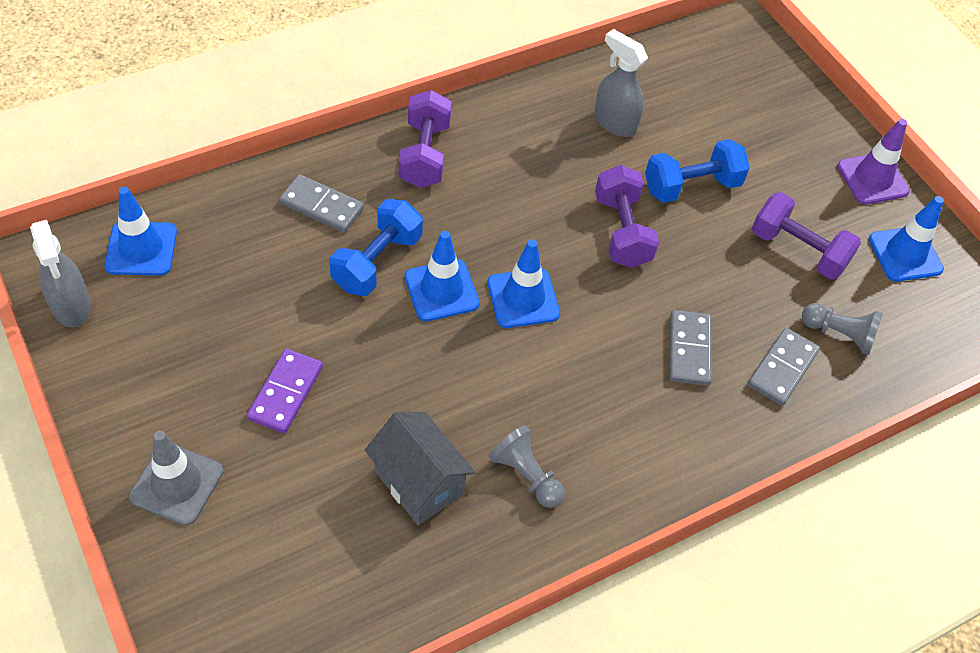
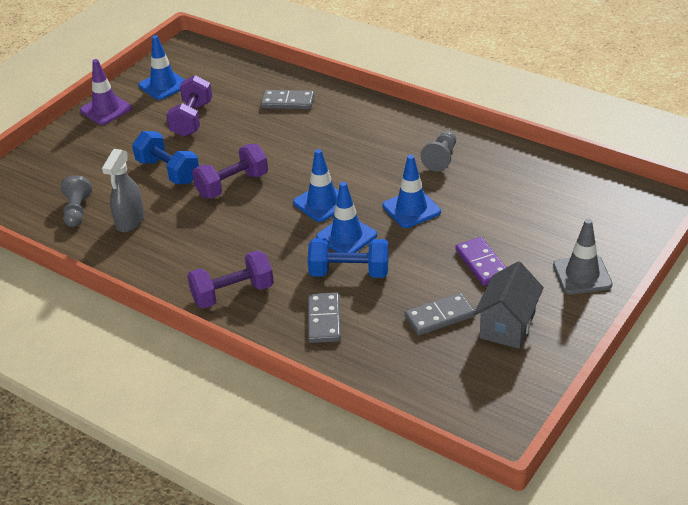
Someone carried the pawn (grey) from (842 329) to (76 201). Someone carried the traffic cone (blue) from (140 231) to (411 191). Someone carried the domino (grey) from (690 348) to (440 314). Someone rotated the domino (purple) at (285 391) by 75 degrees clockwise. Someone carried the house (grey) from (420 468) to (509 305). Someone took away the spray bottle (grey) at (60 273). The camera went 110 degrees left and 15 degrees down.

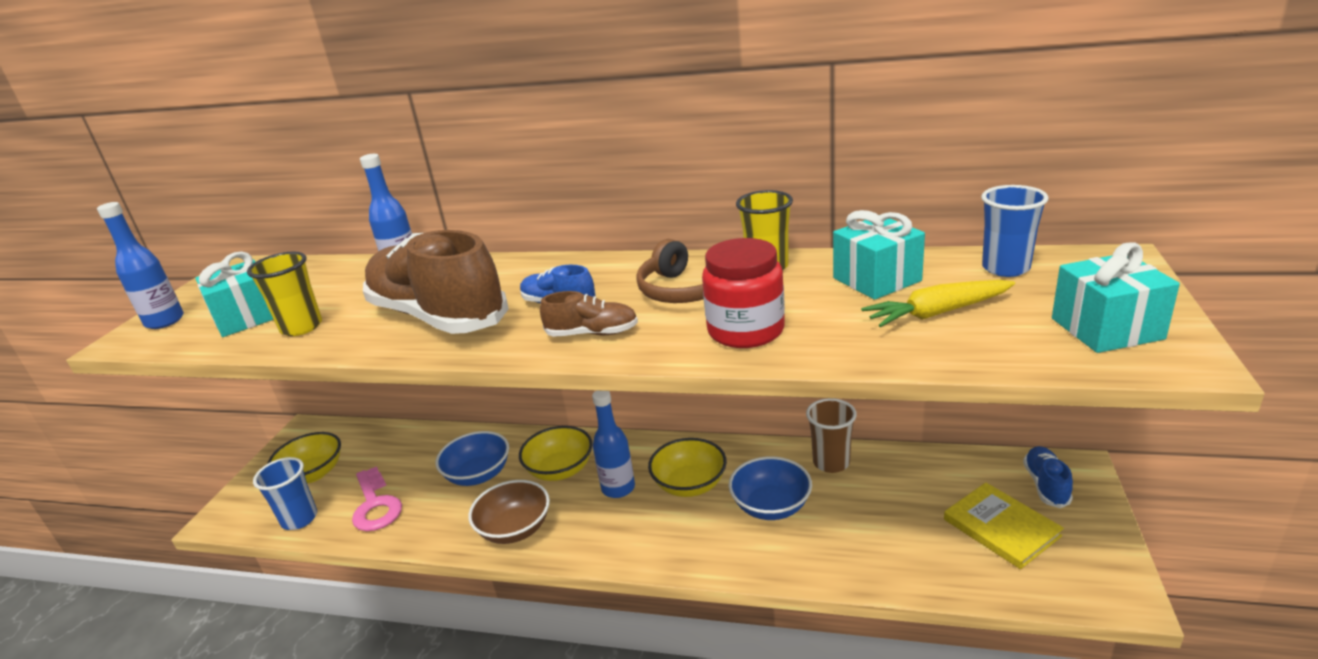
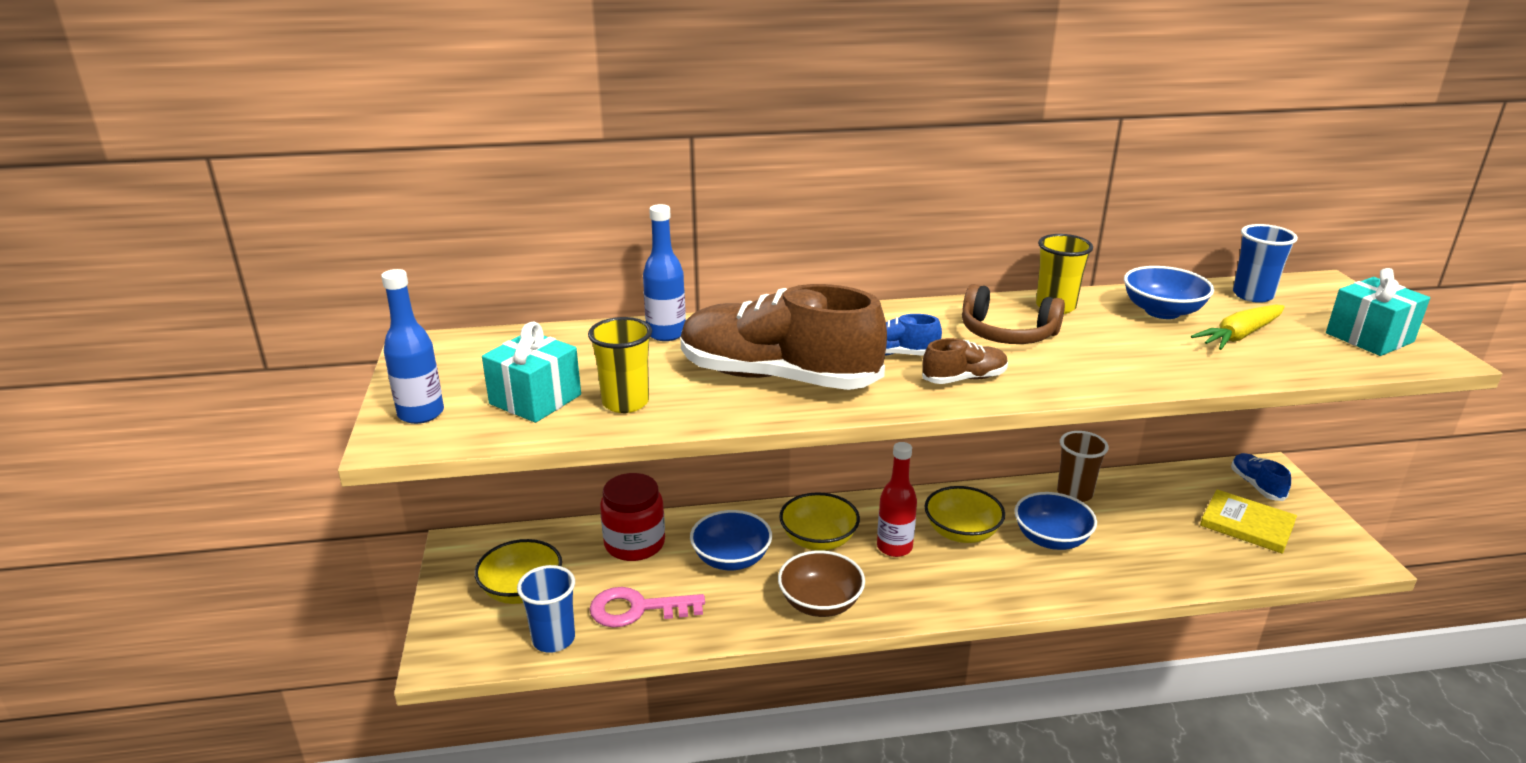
Someone rotated the key (pink) at (377 498) by 135 degrees clockwise. Someone carried the jar (red) from (743 293) to (632 517). Someone repainted the bottle (blue) at (613 444), which became the bottle (red) at (897 499). Someone swapped the gift (turquoise) at (879 255) for the bowl (blue) at (1169 292). The camera went 25 degrees left and 0 degrees up.

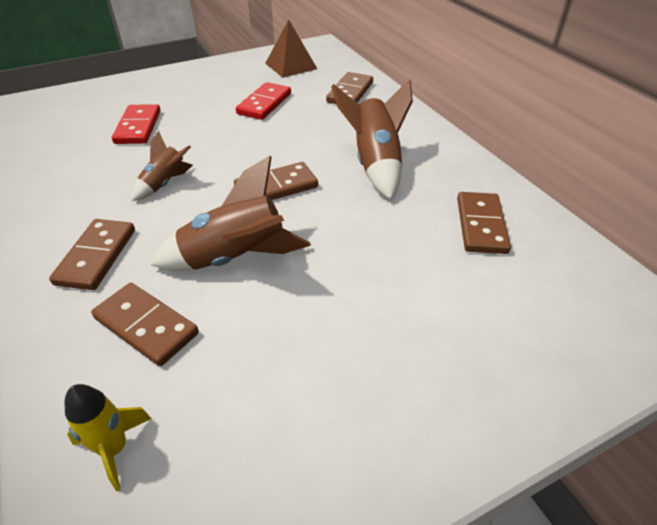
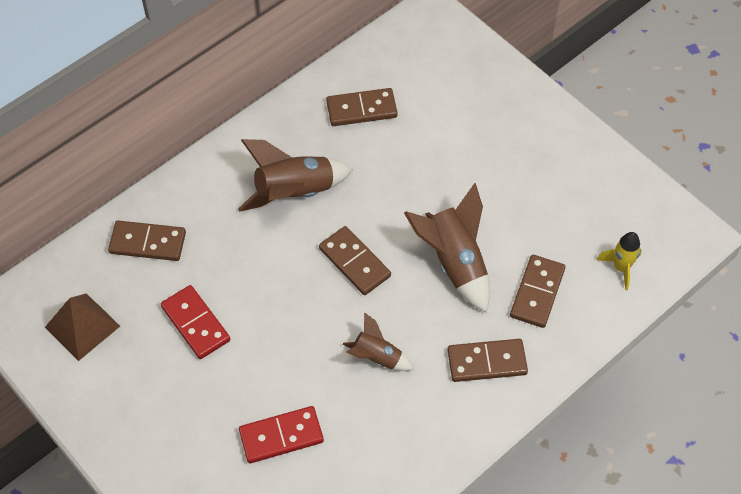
Someone rotated the domino (red) at (263 101) by 45 degrees clockwise. The camera went 105 degrees left and 15 degrees up.

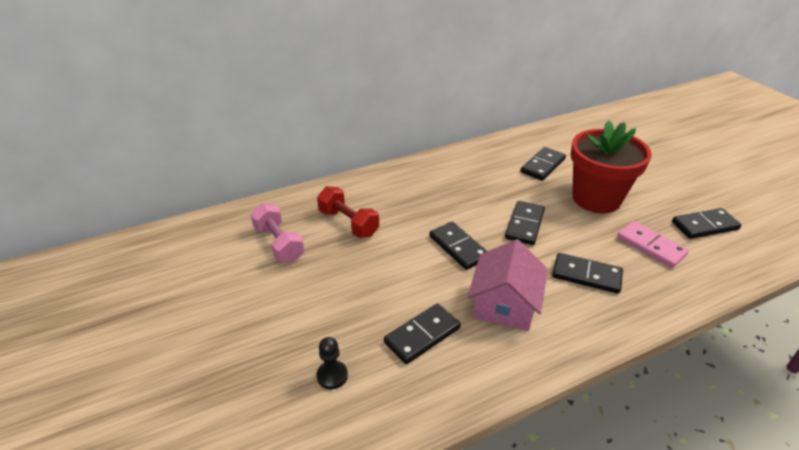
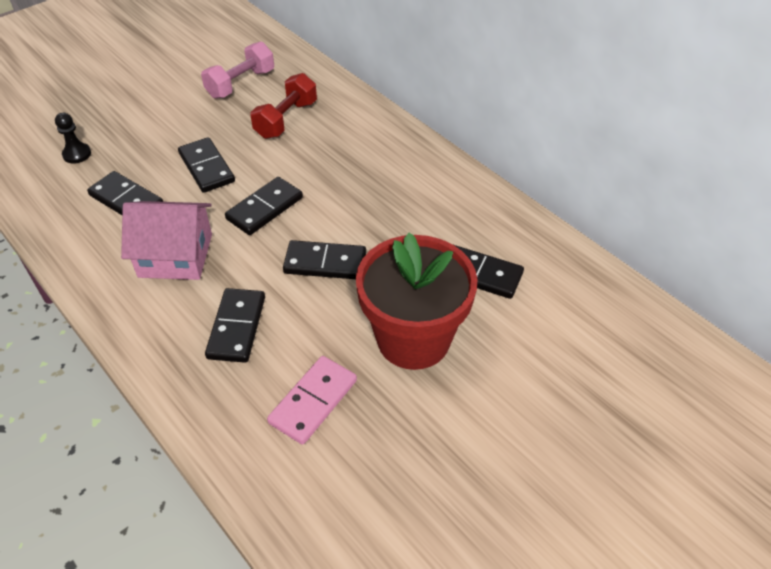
Someone carried the domino (black) from (706 223) to (206 165). The camera went 75 degrees right and 10 degrees up.

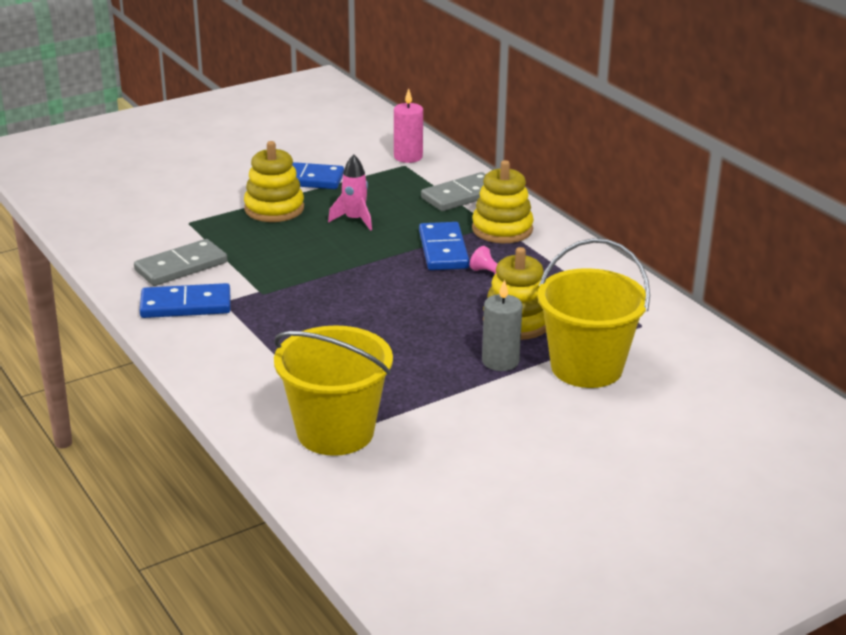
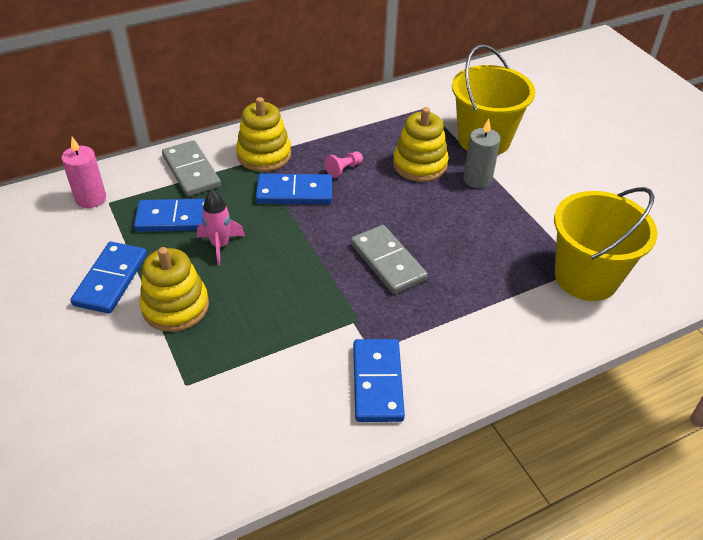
Someone put down the domino (blue) at (169 215). Someone carried the domino (grey) from (180 262) to (389 259). The camera went 85 degrees left and 15 degrees up.

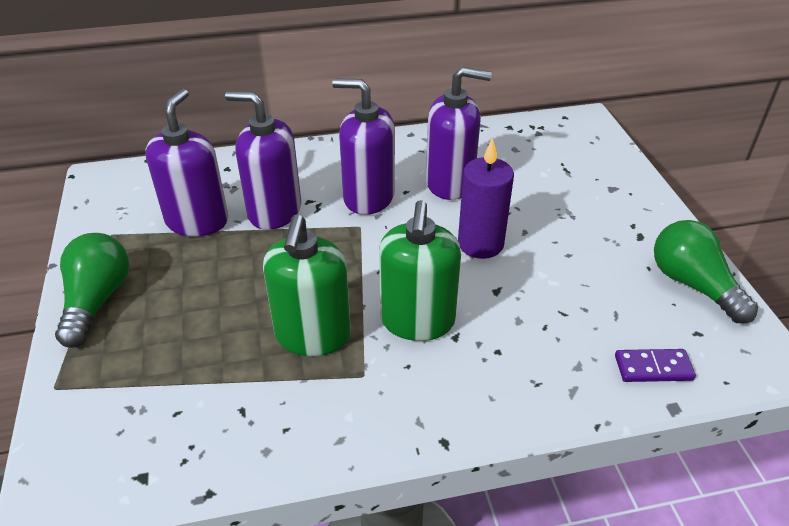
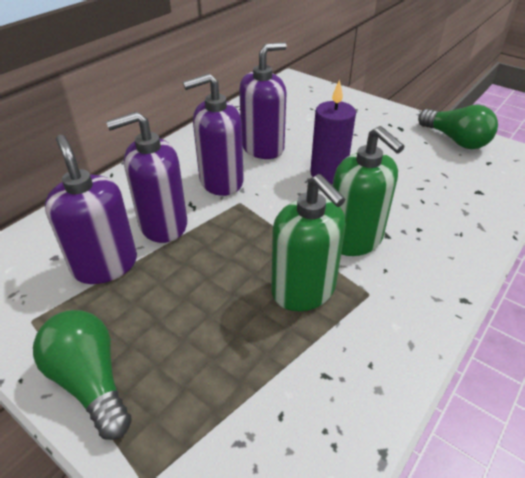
Someone rotated the light bulb (green) at (706 271) by 150 degrees counterclockwise. Someone took away the domino (purple) at (655 365). The camera went 40 degrees left and 0 degrees up.

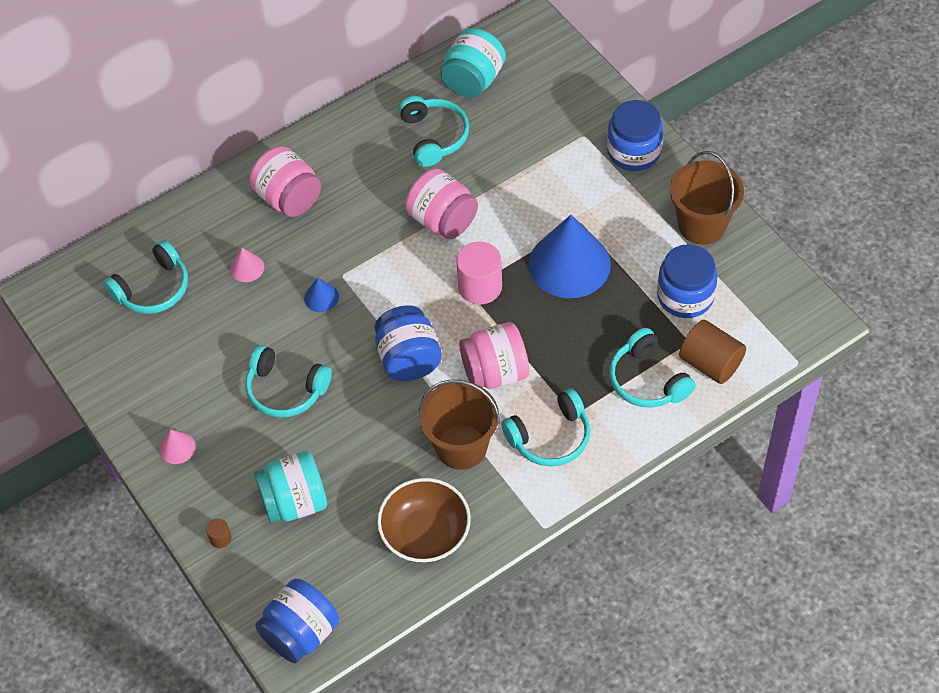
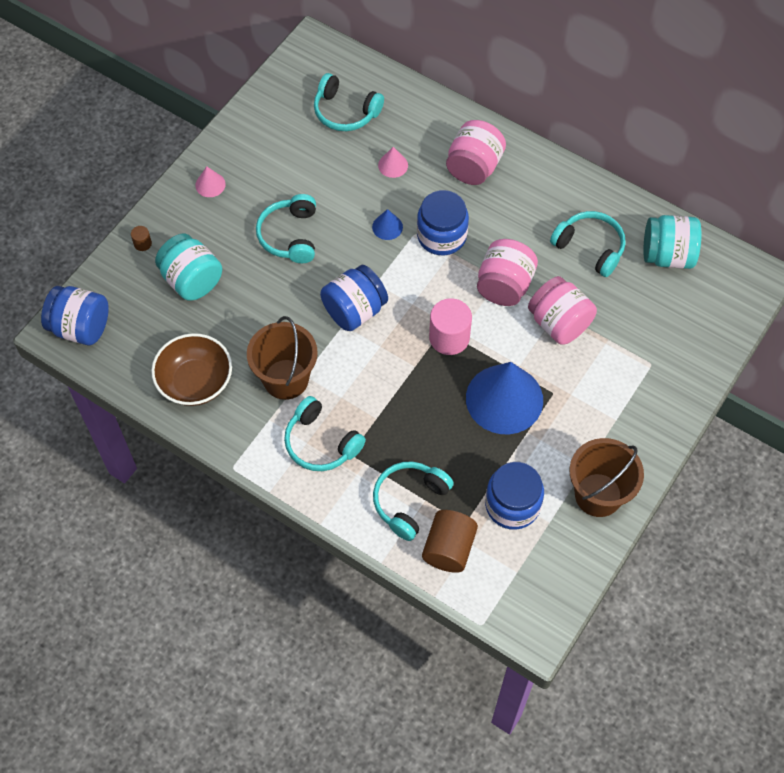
Someone carried the jar (blue) from (635 135) to (443 222). Someone carried the jar (pink) from (494 355) to (562 310). Someone rotated the headphones (turquoise) at (434 131) by 105 degrees counterclockwise. The camera went 65 degrees right and 5 degrees up.

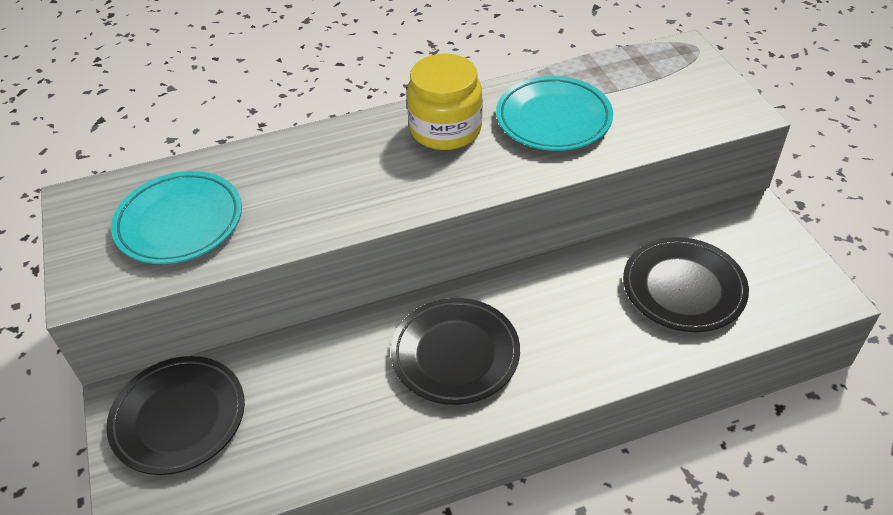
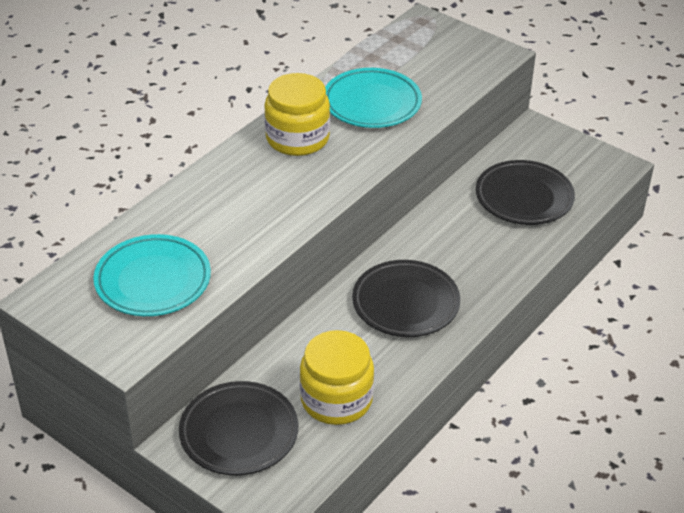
Someone put down the jar (yellow) at (337 377). The camera went 35 degrees left and 5 degrees down.

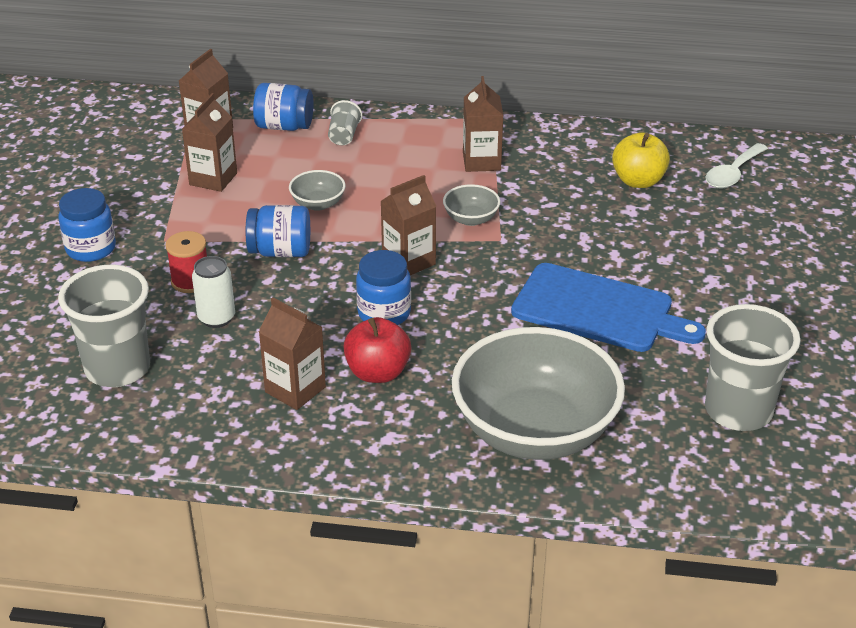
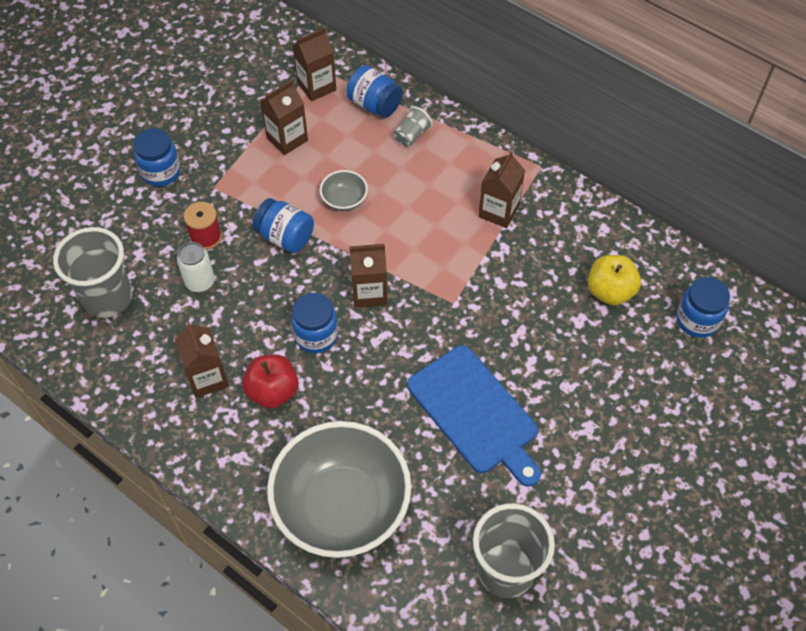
Someone swapped the spoon (white) at (736 165) for the jar (blue) at (703 307). Someone took away the bowl (grey) at (471 205). The camera went 30 degrees right and 20 degrees up.

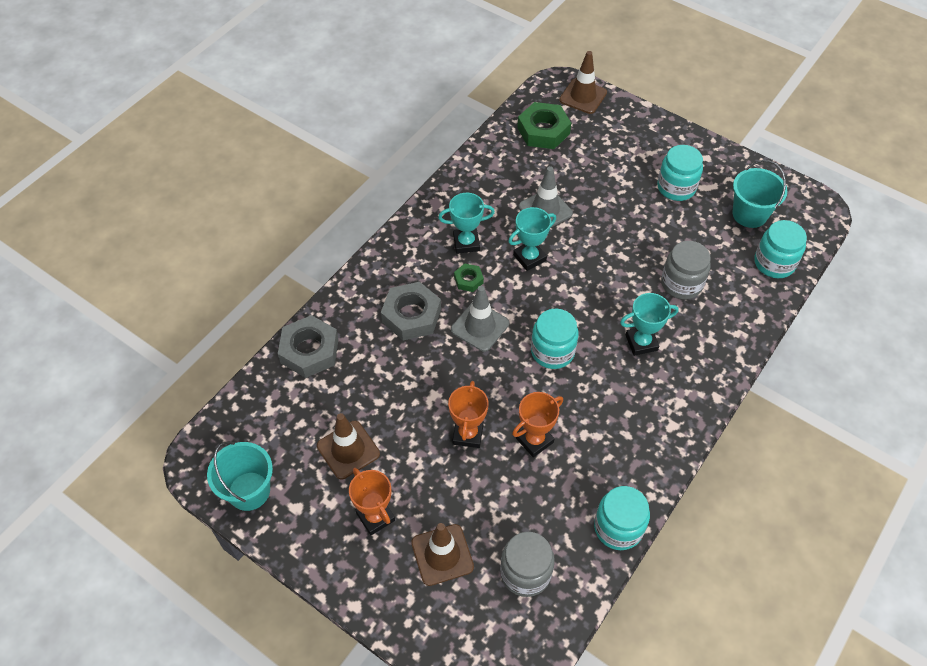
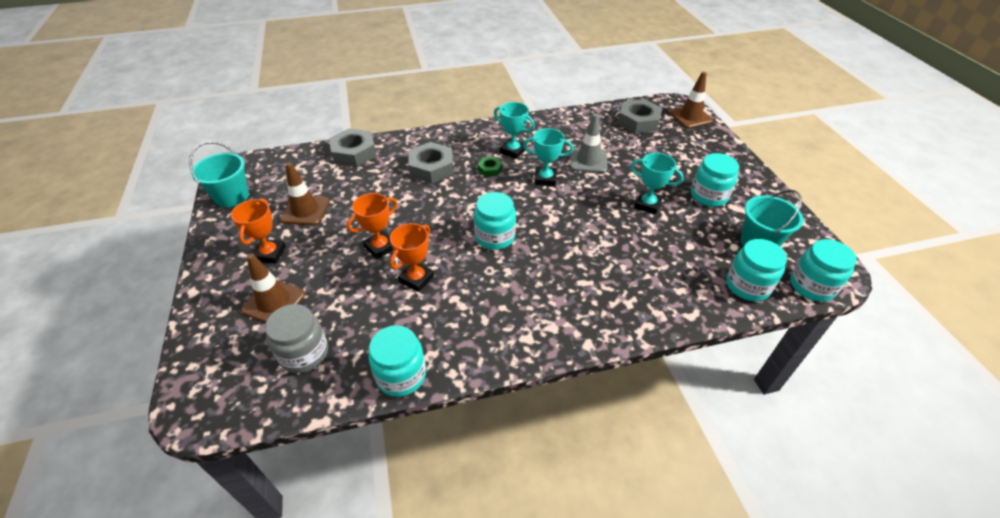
Someone rotated the trophy (orange) at (537 424) by 60 degrees counterclockwise. Someone repainted the nut (green) at (544 125), which became the nut (grey) at (640 116). Someone carried the trophy (turquoise) from (649 324) to (657 184). Someone put down the jar (turquoise) at (823 270). Someone took away the traffic cone (grey) at (480 319). Someone took away the jar (grey) at (686 270). The camera went 40 degrees right and 10 degrees down.

